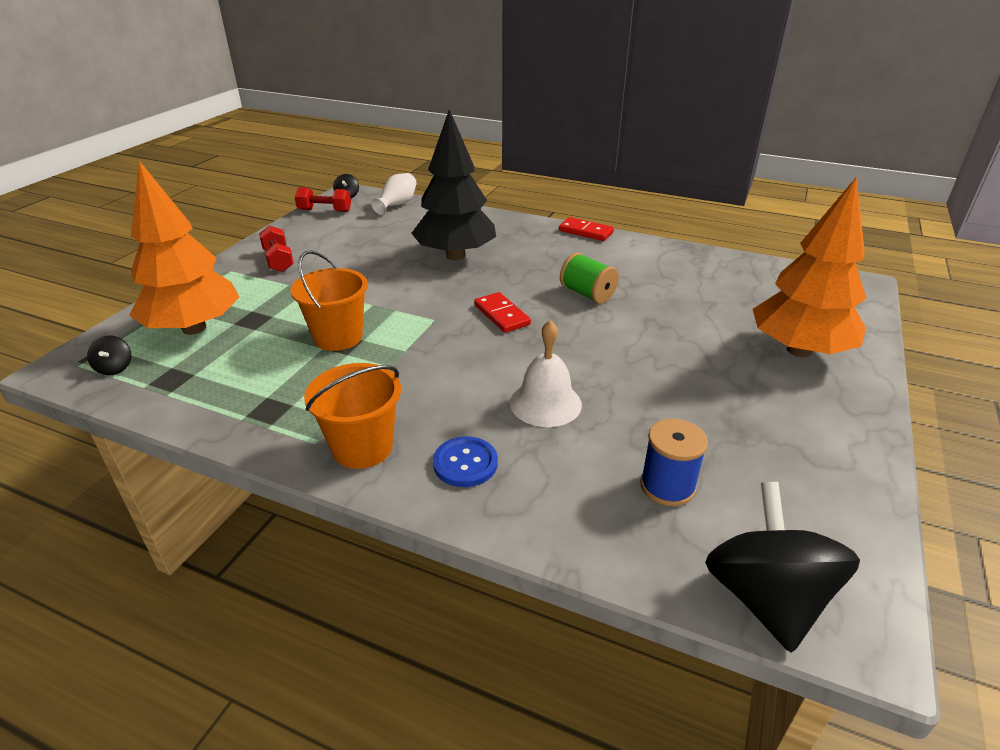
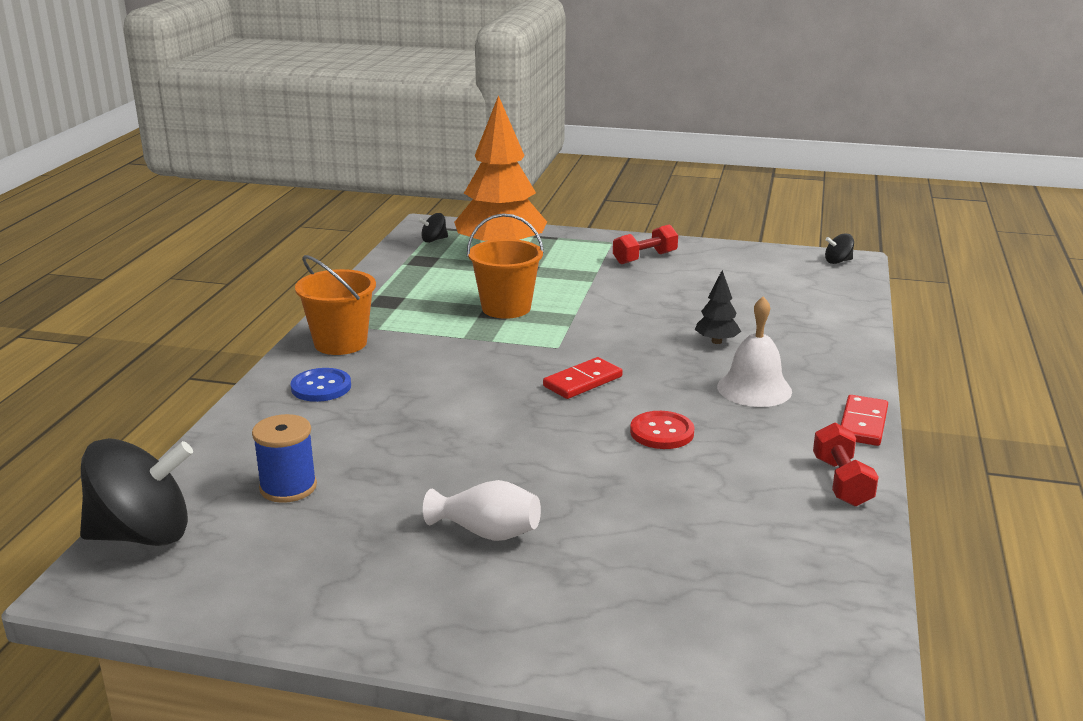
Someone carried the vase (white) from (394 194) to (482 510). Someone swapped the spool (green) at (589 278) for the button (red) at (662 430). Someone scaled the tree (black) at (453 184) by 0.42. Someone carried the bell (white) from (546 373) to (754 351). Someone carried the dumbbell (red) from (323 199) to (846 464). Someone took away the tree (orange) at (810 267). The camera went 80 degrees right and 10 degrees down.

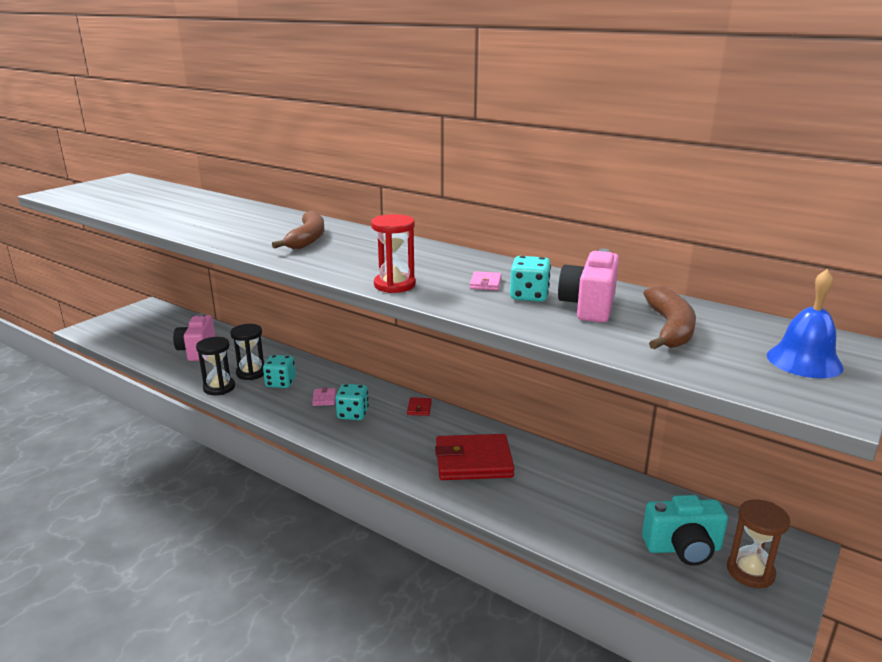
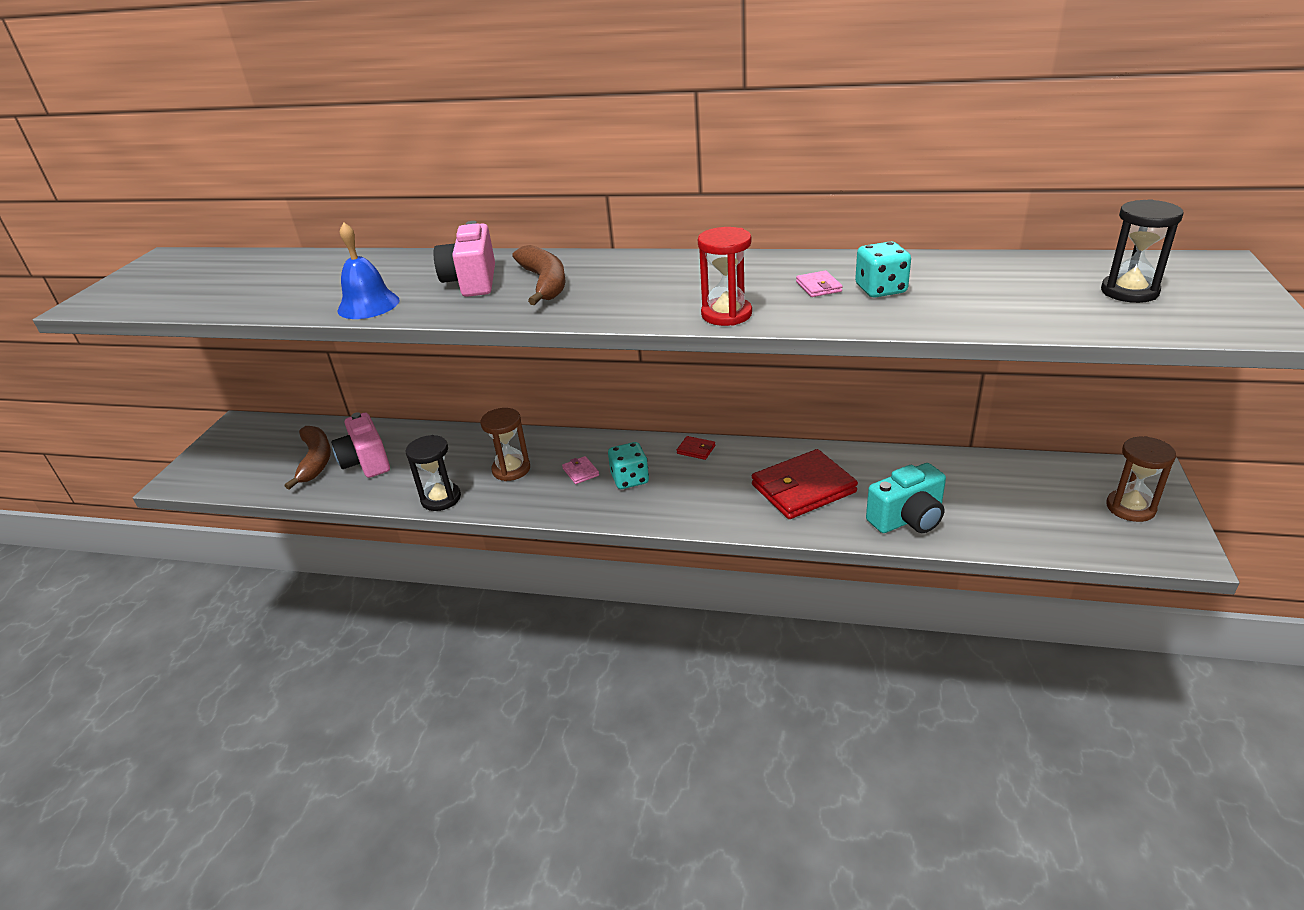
Someone carried the banana (brown) from (669 317) to (308 458). Someone carried the bell (blue) from (805 323) to (369 270). Someone carried the camera (pink) from (588 286) to (464 259). Someone swapped the dice (turquoise) at (279 371) for the hourglass (brown) at (505 444). Someone rotated the wallet (red) at (419 406) by 45 degrees counterclockwise. Someone carried the camera (turquoise) from (685 530) to (906 498). Someone carried the hourglass (black) from (247 352) to (1142 251). The camera went 20 degrees left and 10 degrees up.

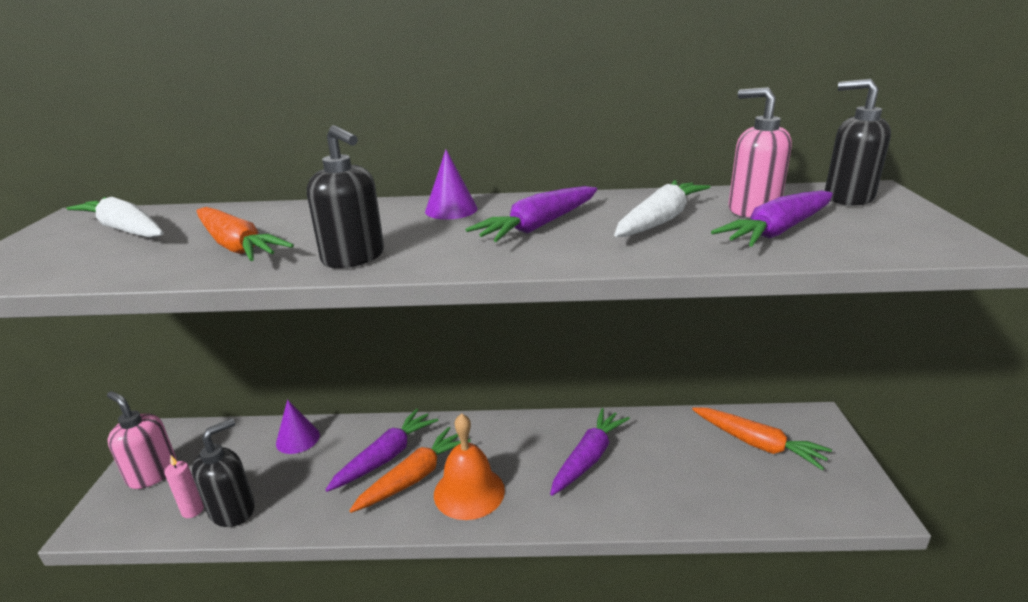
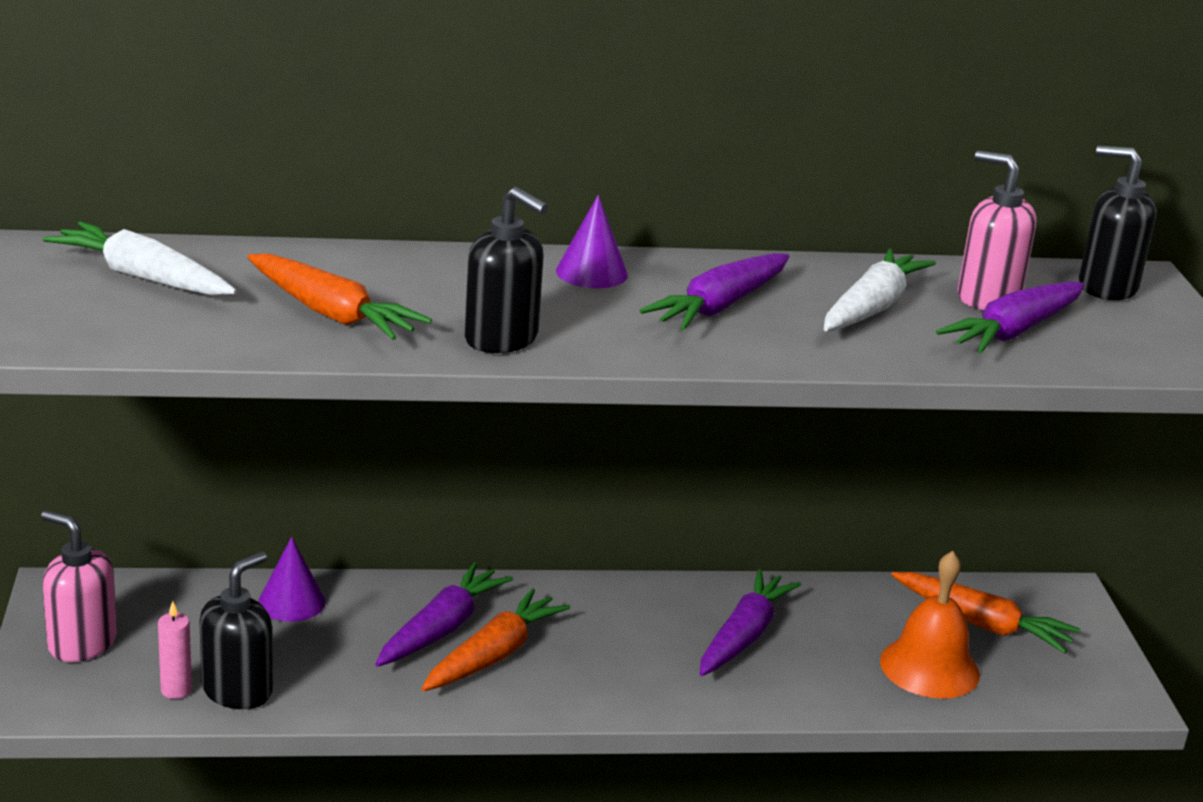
Someone carried the bell (orange) from (469 466) to (930 625). The camera went 10 degrees left and 0 degrees up.

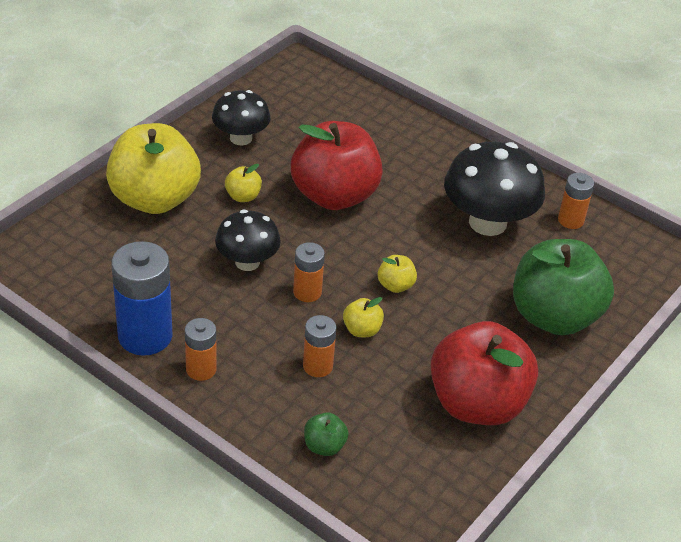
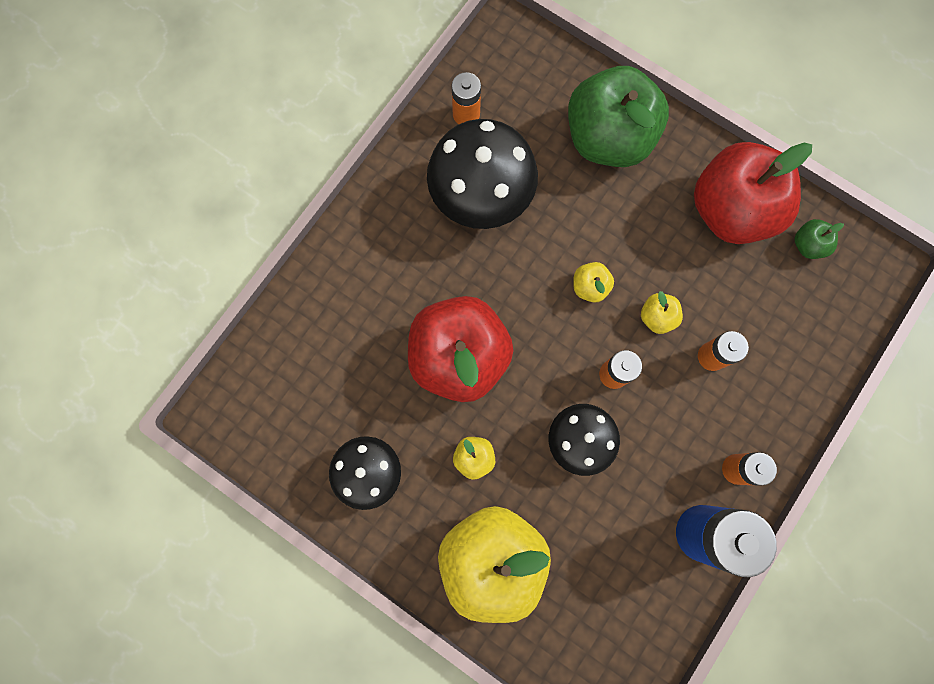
Someone carried the apple (green) from (326 434) to (819 239). The camera went 90 degrees left and 35 degrees up.

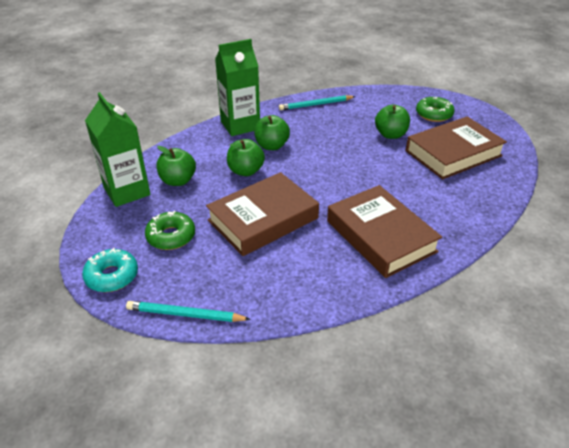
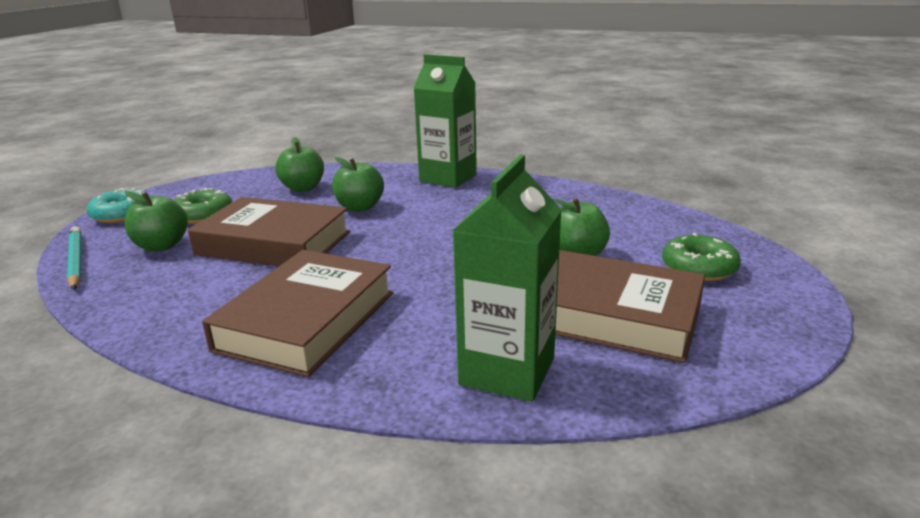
Someone carried the apple (green) from (272 132) to (156 221). Someone carried the carton (green) from (118 149) to (507 278). Someone took away the pencil (turquoise) at (317 102). The camera went 55 degrees right and 15 degrees down.

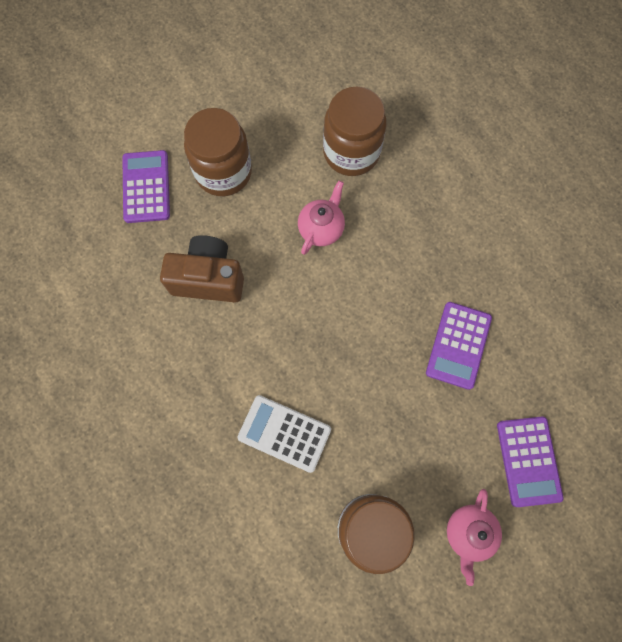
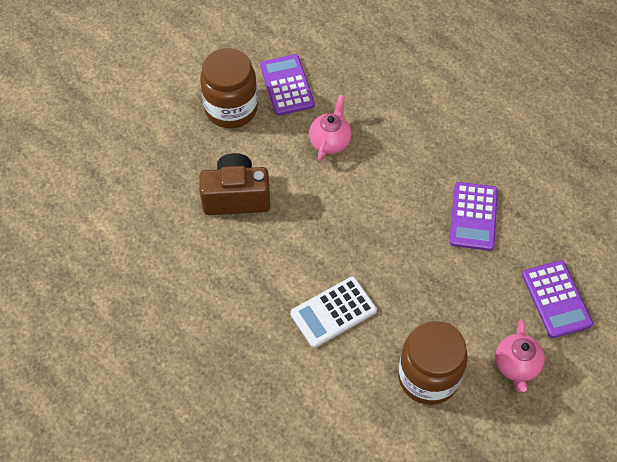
Someone carried the calculator (purple) from (146 186) to (287 85). Someone rotated the calculator (white) at (284 434) by 45 degrees counterclockwise. Someone took away the jar (brown) at (355 131). The camera went 10 degrees left and 15 degrees down.

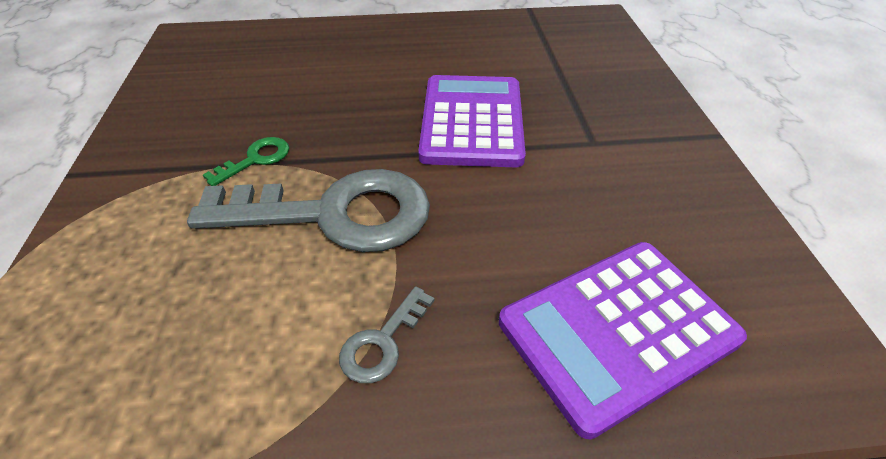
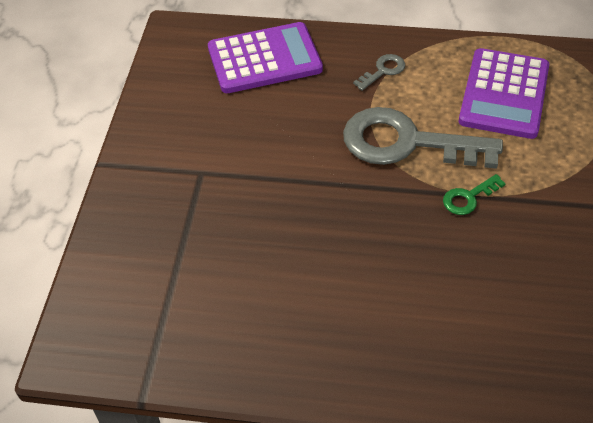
Someone carried the calculator (purple) from (472 121) to (504 93). The camera went 165 degrees left and 5 degrees up.

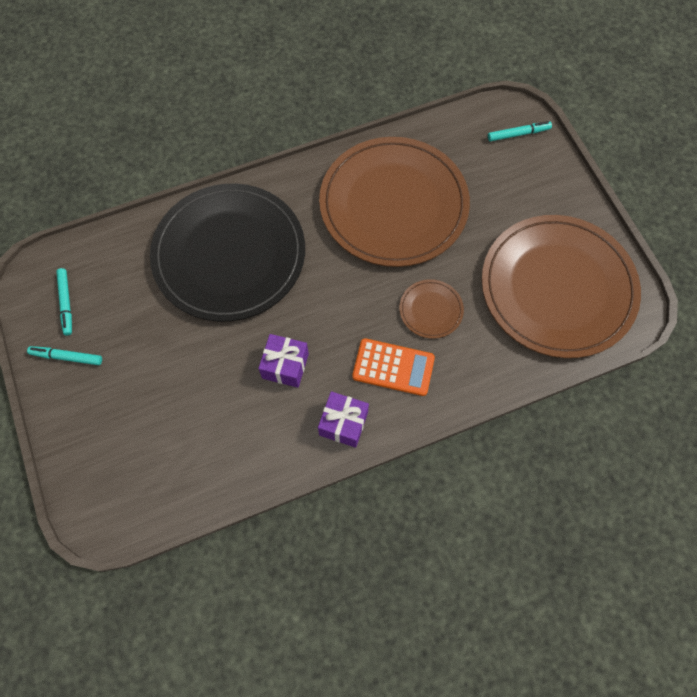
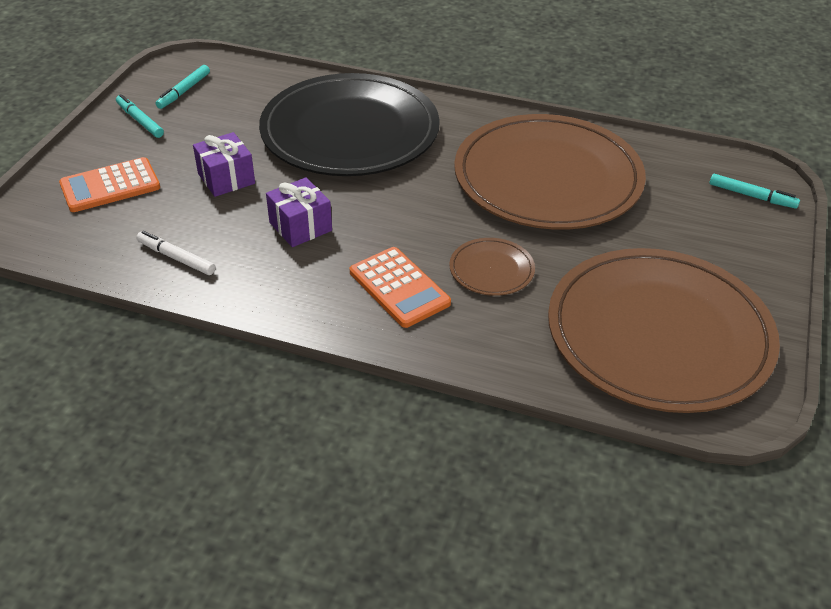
Someone put down the calculator (orange) at (109 184). Someone put down the marker (white) at (175 253). Someone carried the gift (purple) from (343 419) to (224 164). The camera went 40 degrees right and 25 degrees down.

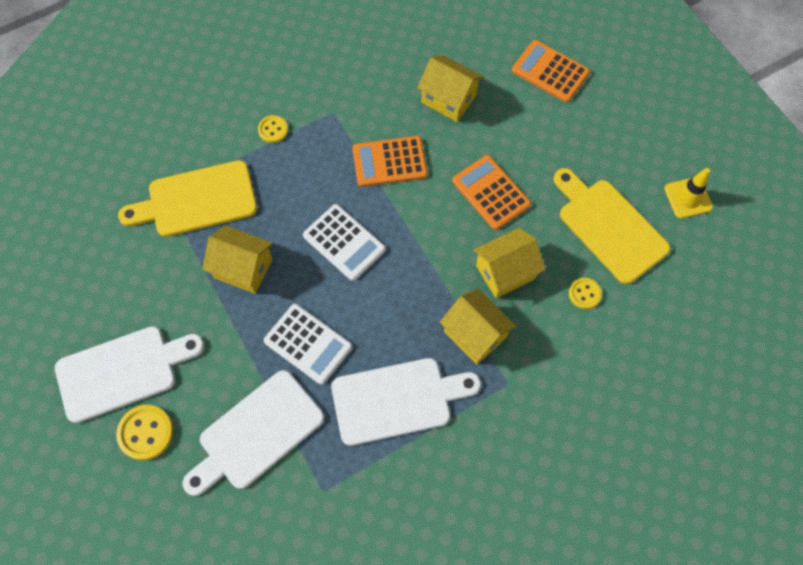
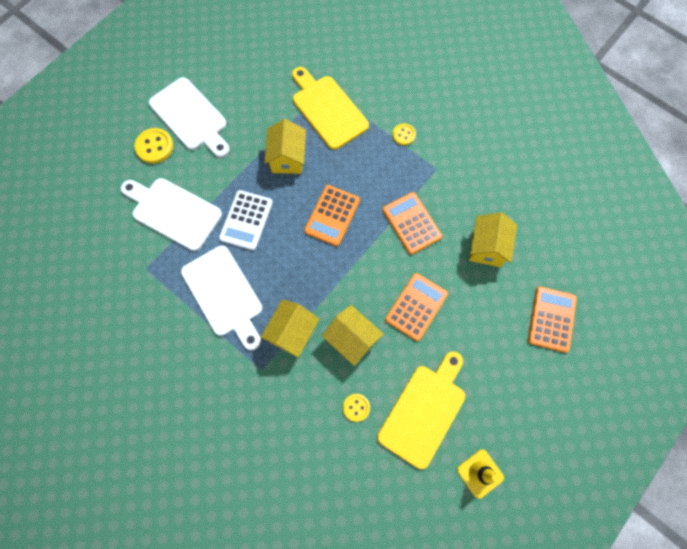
Someone repainted the calculator (white) at (344 242), which became the calculator (orange) at (332 215). The camera went 70 degrees right and 5 degrees up.

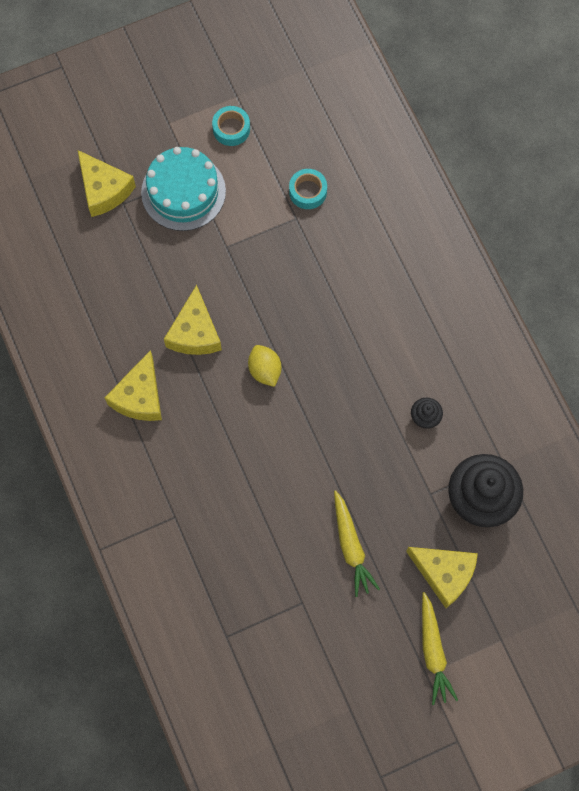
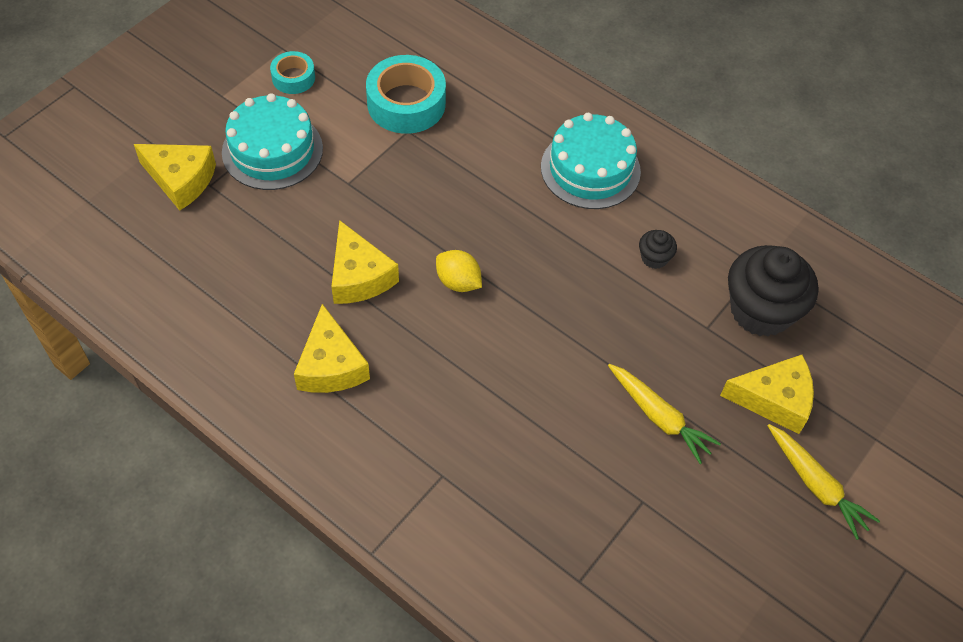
Someone scaled the tape (turquoise) at (308 189) by 1.80. Someone put down the cake (turquoise) at (591 161). The camera went 30 degrees left and 15 degrees down.

